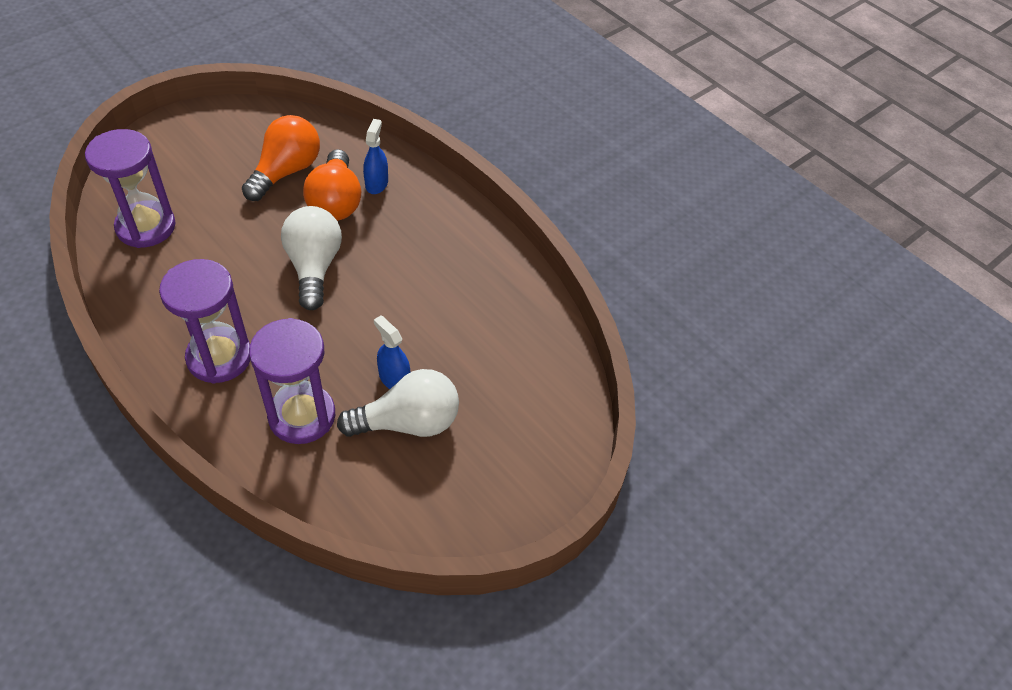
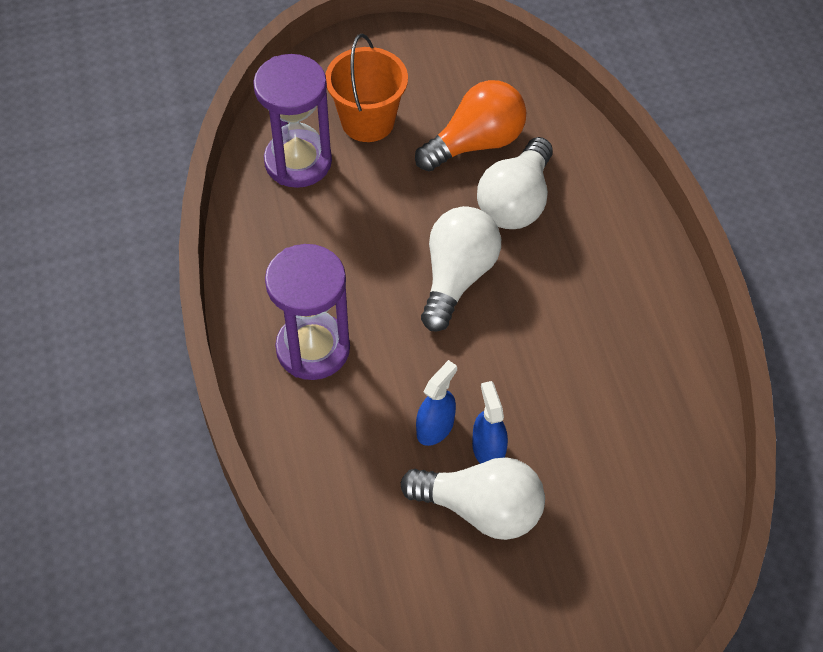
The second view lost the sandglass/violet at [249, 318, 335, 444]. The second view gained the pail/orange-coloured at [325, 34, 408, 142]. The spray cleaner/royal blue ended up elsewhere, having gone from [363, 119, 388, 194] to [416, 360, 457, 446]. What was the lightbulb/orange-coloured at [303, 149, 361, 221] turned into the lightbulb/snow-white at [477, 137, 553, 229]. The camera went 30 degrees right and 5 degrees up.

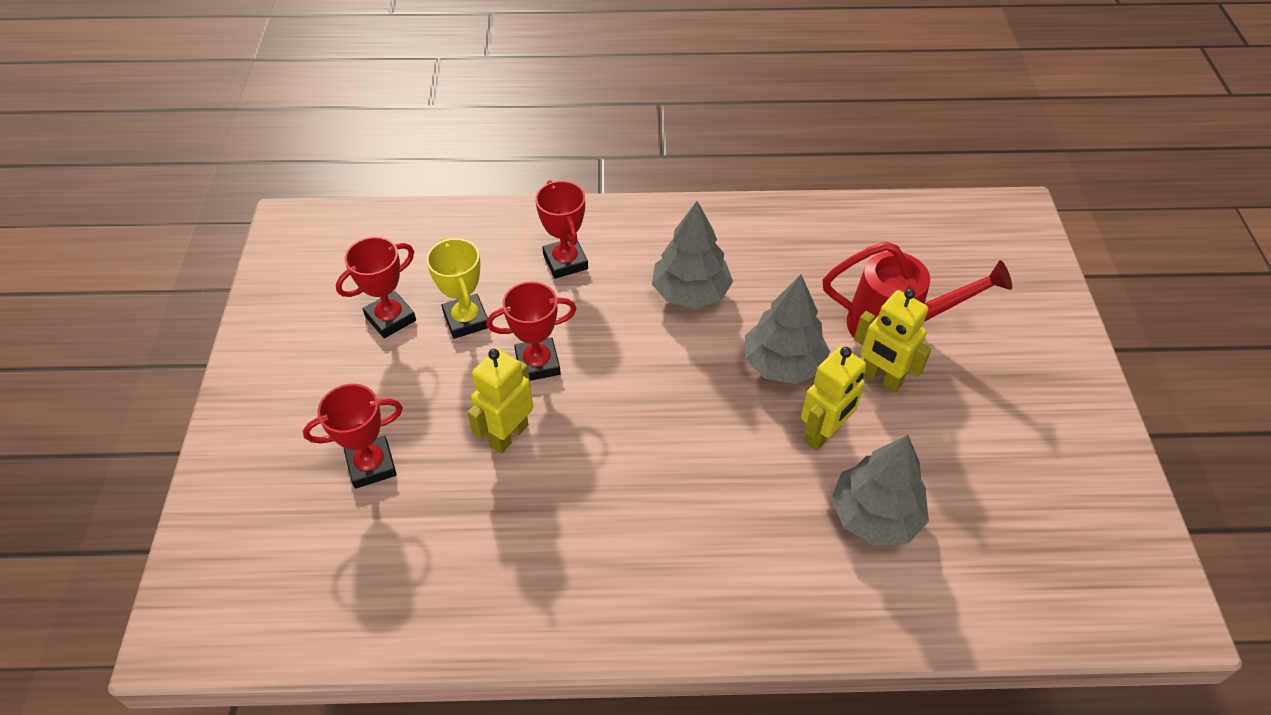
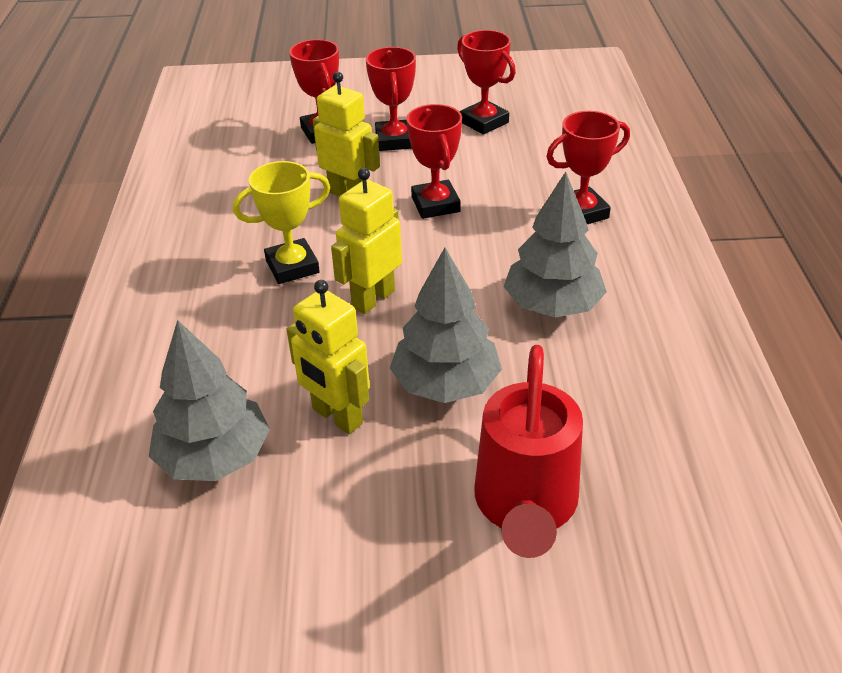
The second view gained the prize cup/red at [366, 47, 416, 151]. The prize cup/golden ended up elsewhere, having gone from [426, 237, 488, 339] to [233, 161, 330, 284]. The robot/golden ended up elsewhere, having gone from [854, 288, 931, 393] to [331, 168, 402, 314]. The camera went 90 degrees right and 10 degrees down.

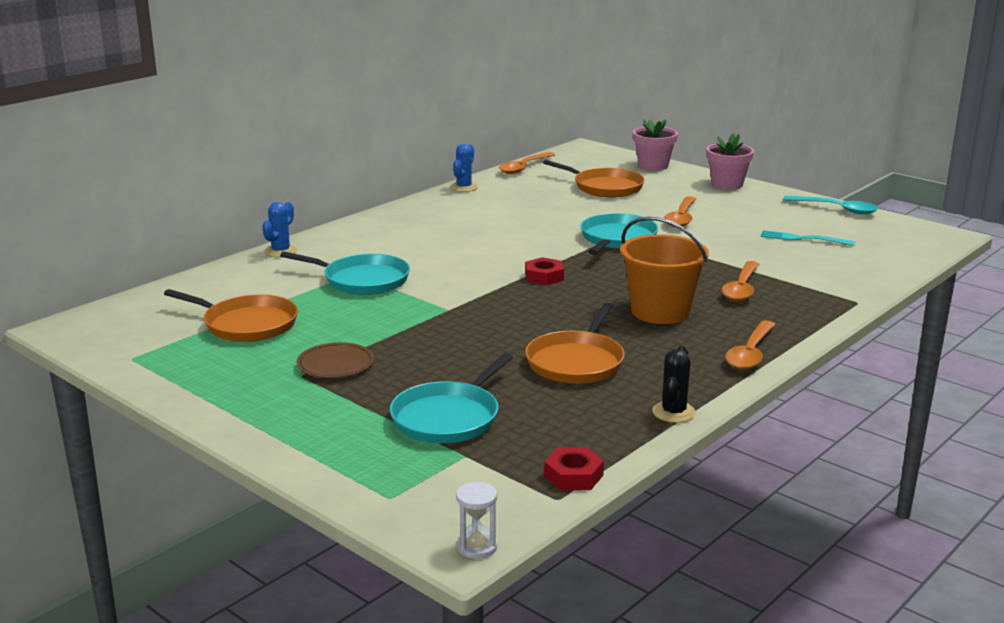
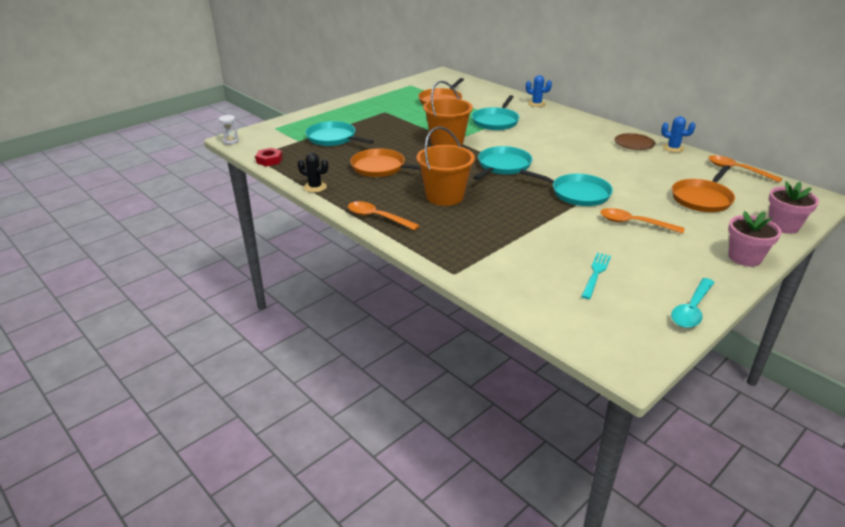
The second view lost the teaspoon/orange-coloured at [721, 261, 759, 301]. The second view gained the pail/orange-coloured at [423, 81, 473, 146]. The dinner plate/dark brown ended up elsewhere, having gone from [296, 342, 374, 378] to [614, 133, 655, 150]. Where the hex nut/red stood at [525, 257, 564, 285], the frying pan/turquoise came to stand at [473, 146, 532, 180]. The camera went 95 degrees right and 10 degrees up.

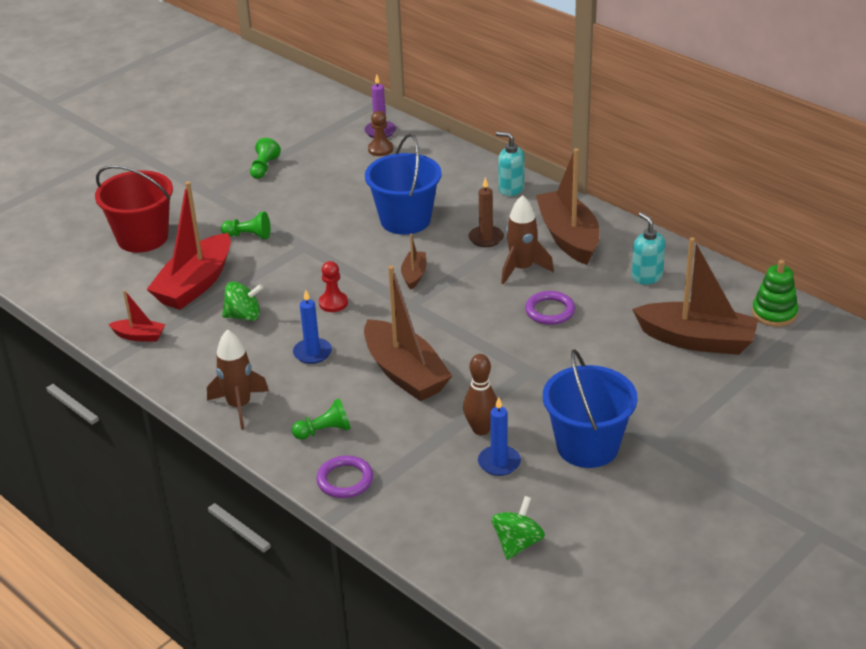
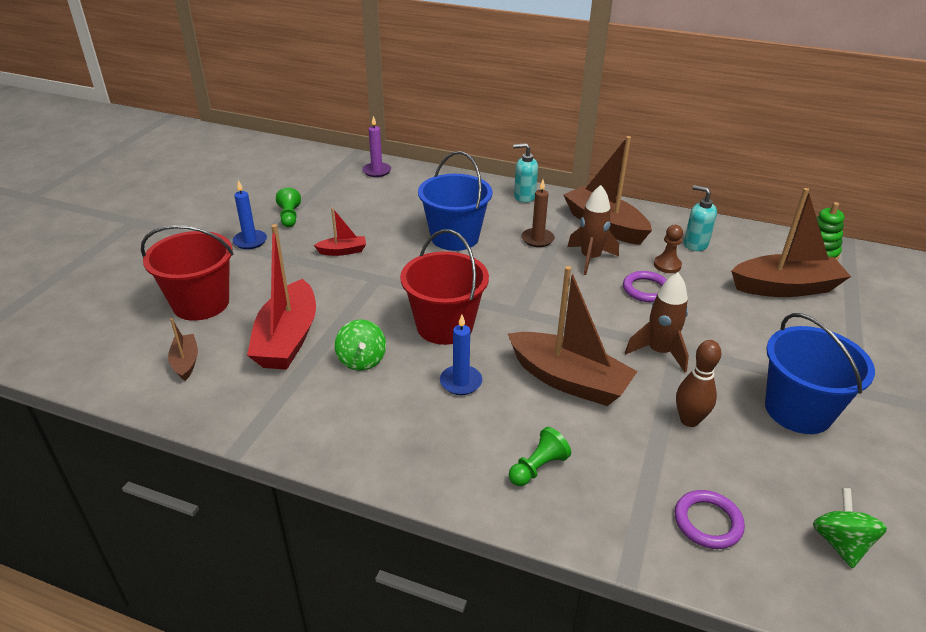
The second view lost the pawn/green at [221, 212, 270, 239]. The sailboat/red ended up elsewhere, having gone from [108, 290, 165, 342] to [314, 208, 366, 256]. The toy rocket/dark brown ended up elsewhere, having gone from [207, 330, 269, 430] to [625, 272, 689, 372]. The torus/violet ended up elsewhere, having gone from [316, 455, 373, 498] to [675, 490, 745, 549]. The pawn/dark brown ended up elsewhere, having gone from [368, 111, 393, 156] to [654, 225, 683, 273]. The sailboat/dark brown ended up elsewhere, having gone from [401, 234, 427, 290] to [168, 318, 198, 381]. The candle/royal blue ended up elsewhere, having gone from [478, 397, 521, 476] to [233, 180, 267, 249]. Where the pawn/red stood at [319, 261, 348, 312], the pail/red came to stand at [400, 229, 489, 345]. The spinning top/green at [222, 282, 263, 321] ended up facing another way, 105 degrees clockwise from before. The camera went 25 degrees left and 0 degrees up.

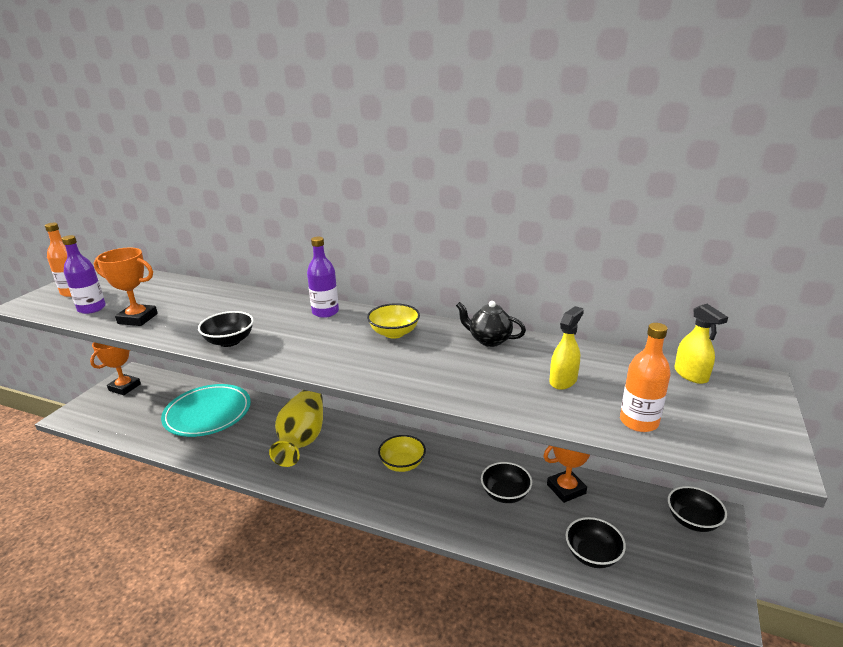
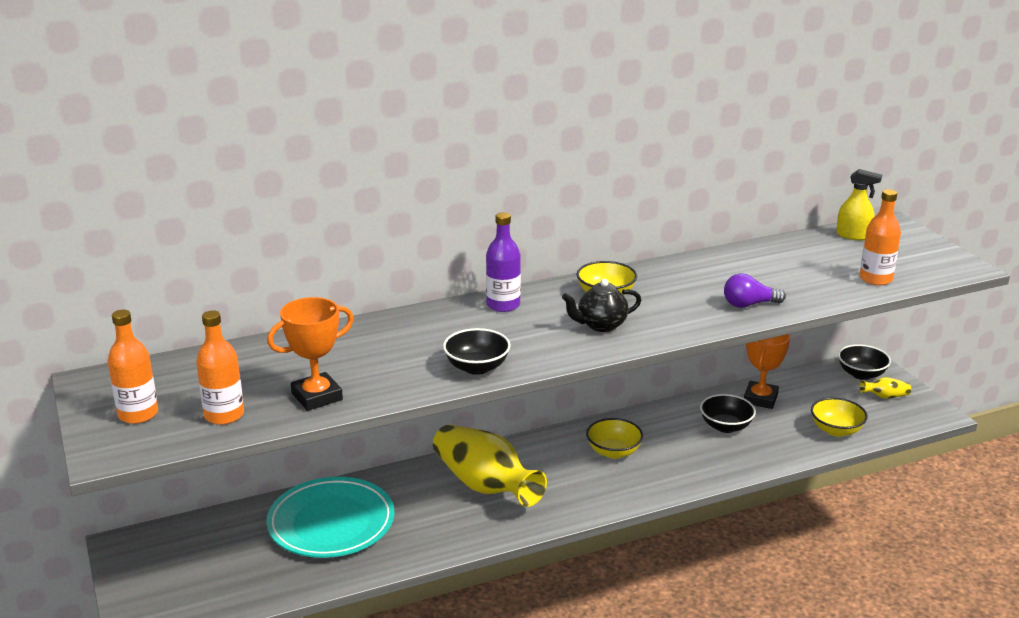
The second view lost the prize cup/orange-coloured at [90, 342, 141, 395]. The second view lost the spray cleaner/golden at [549, 306, 584, 390]. The second view gained the lightbulb/violet at [724, 273, 786, 308]. The second view gained the tall vase/golden at [860, 377, 911, 399]. The teapot/ebony ended up elsewhere, having gone from [456, 301, 526, 347] to [562, 279, 641, 332]. What was the drink bottle/violet at [62, 235, 106, 314] turned into the drink bottle/orange-coloured at [196, 310, 244, 425]. What was the serving bowl/ebony at [566, 517, 626, 568] turned into the serving bowl/golden at [811, 397, 868, 437]. The camera went 45 degrees left and 0 degrees up.

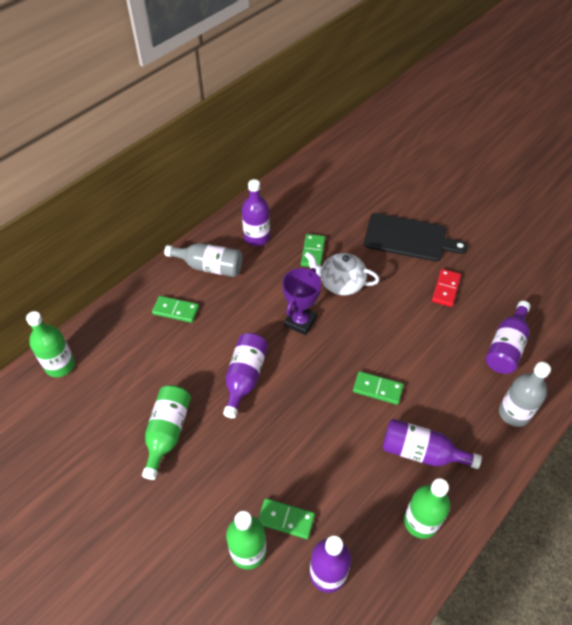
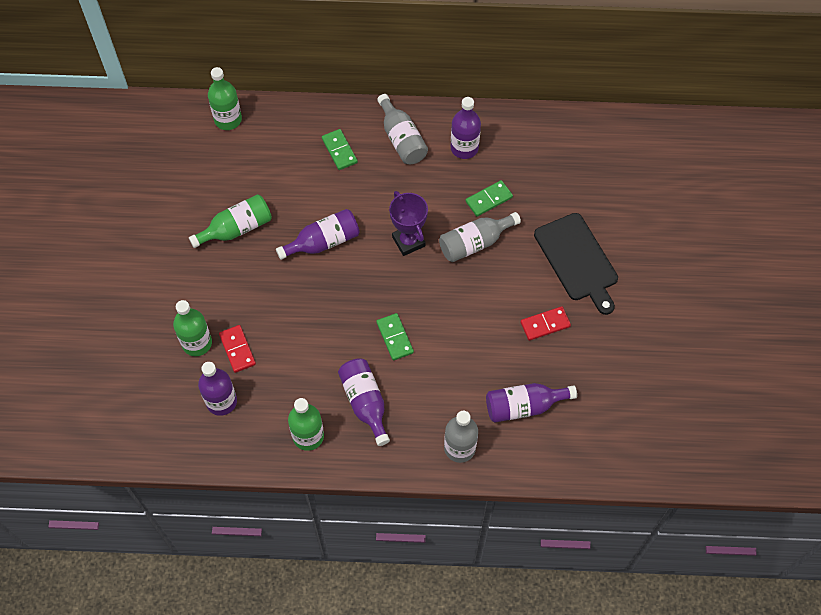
Where the teapot/snow-white stood at [304, 252, 379, 296], the drink bottle/grey came to stand at [439, 212, 521, 262]. What was the domino piece/green at [258, 498, 315, 539] turned into the domino piece/red at [219, 325, 256, 373]. The prize cup/violet at [282, 268, 321, 335] ended up facing another way, 75 degrees clockwise from before. The camera went 50 degrees right and 10 degrees up.

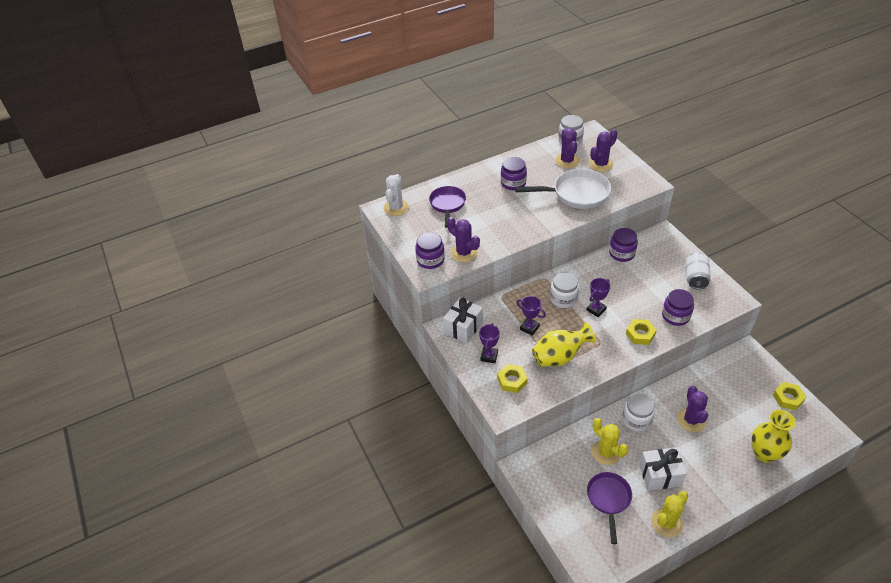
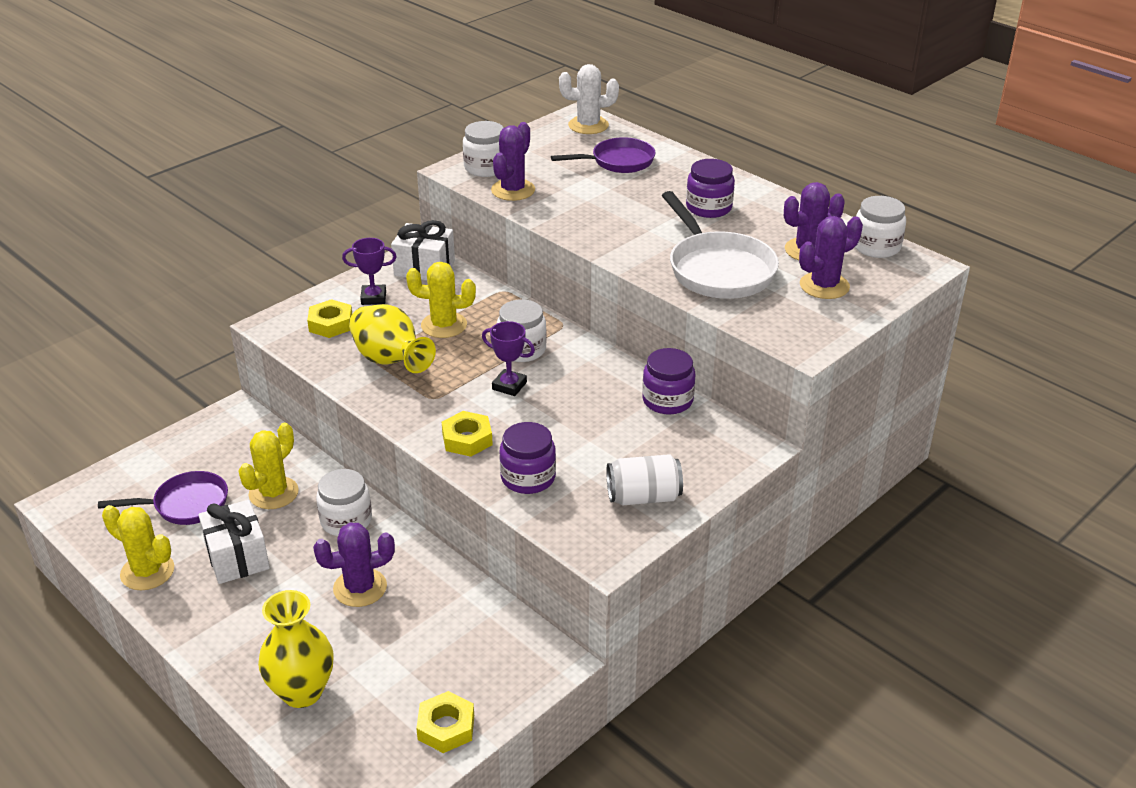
Where the prize cup/violet stood at [516, 296, 546, 336], the cactus/golden came to stand at [406, 262, 476, 338]. What was the jar/violet at [415, 232, 445, 269] turned into the jar/snow-white at [463, 121, 504, 177]. The cactus/violet at [589, 129, 617, 172] ended up facing another way, 60 degrees counterclockwise from before. The camera went 70 degrees right and 10 degrees down.

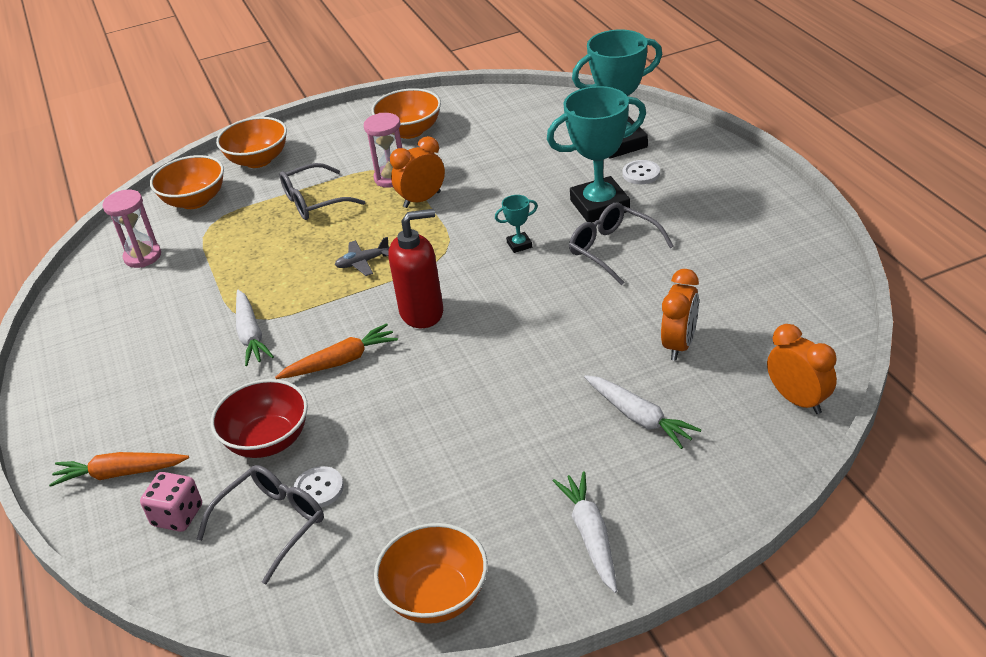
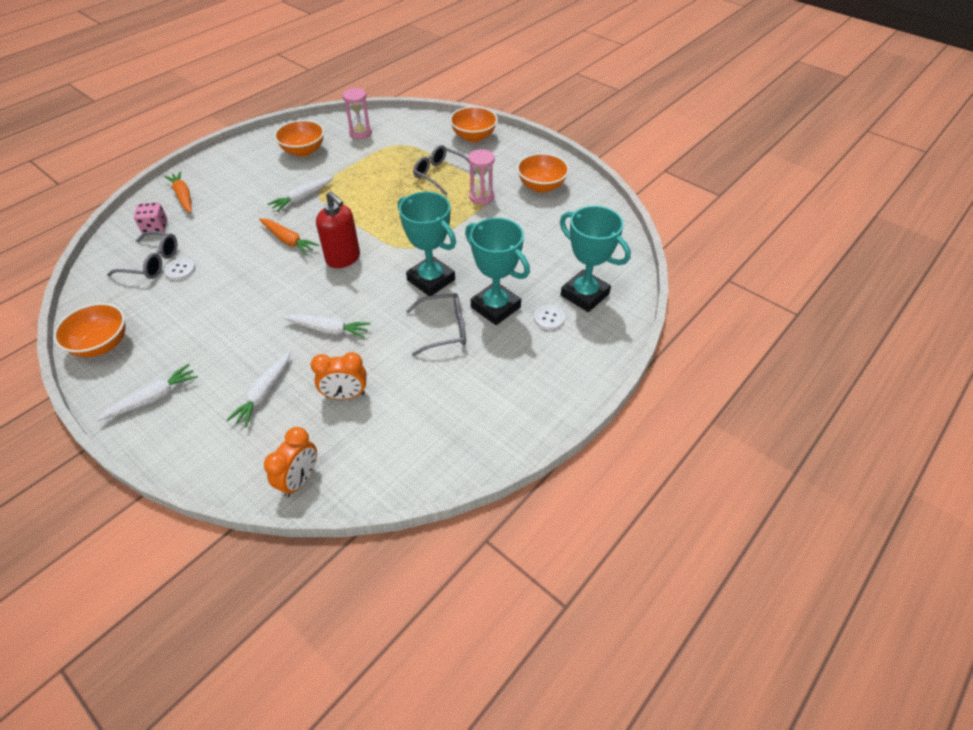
The second view lost the serving bowl/red at [211, 379, 308, 458]. The second view lost the plane/grey at [335, 237, 389, 276]. The second view lost the clock/orange-coloured at [390, 136, 445, 208]. The second view gained the toy carrot/snow-white at [282, 314, 371, 338]. The serving bowl/orange-coloured ended up elsewhere, having gone from [150, 155, 224, 209] to [274, 120, 324, 157]. The spectacles/grey at [569, 202, 673, 285] ended up facing another way, 60 degrees clockwise from before. The size of the prize cup/turquoise at [495, 195, 538, 253] changed by a factor of 2.35. The camera went 60 degrees right and 10 degrees up.

